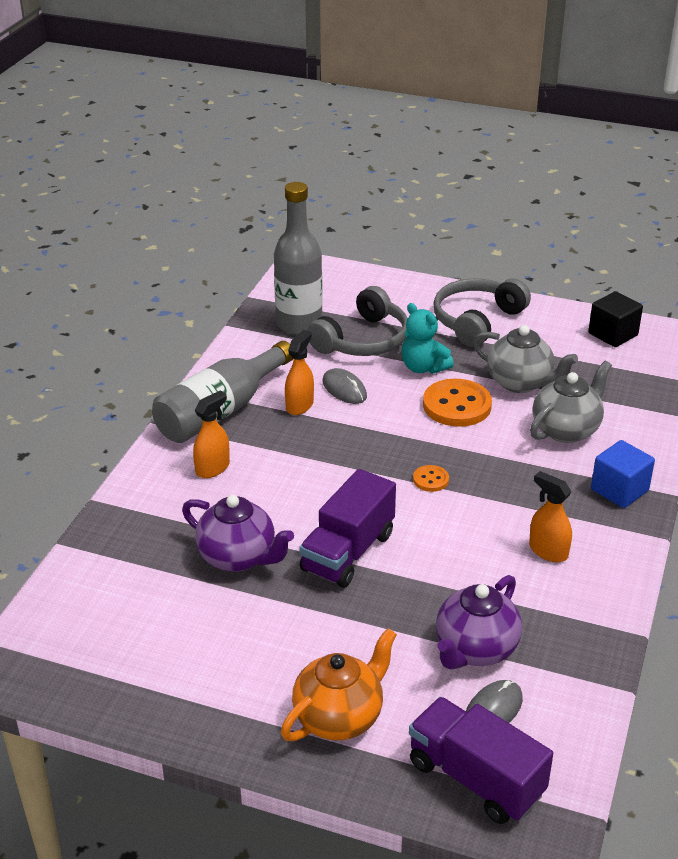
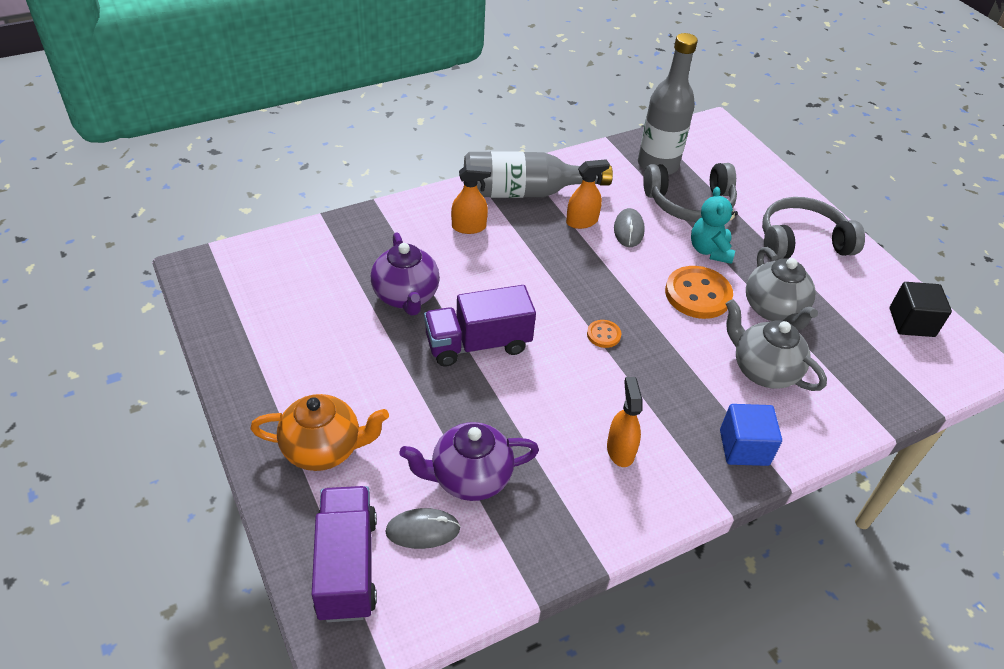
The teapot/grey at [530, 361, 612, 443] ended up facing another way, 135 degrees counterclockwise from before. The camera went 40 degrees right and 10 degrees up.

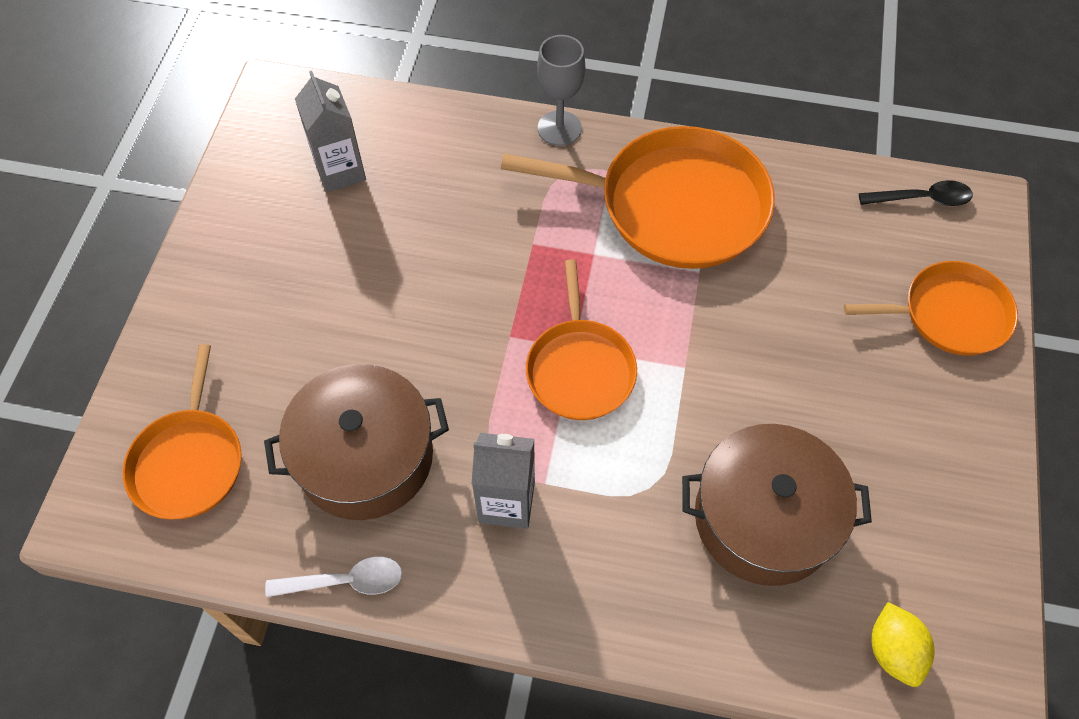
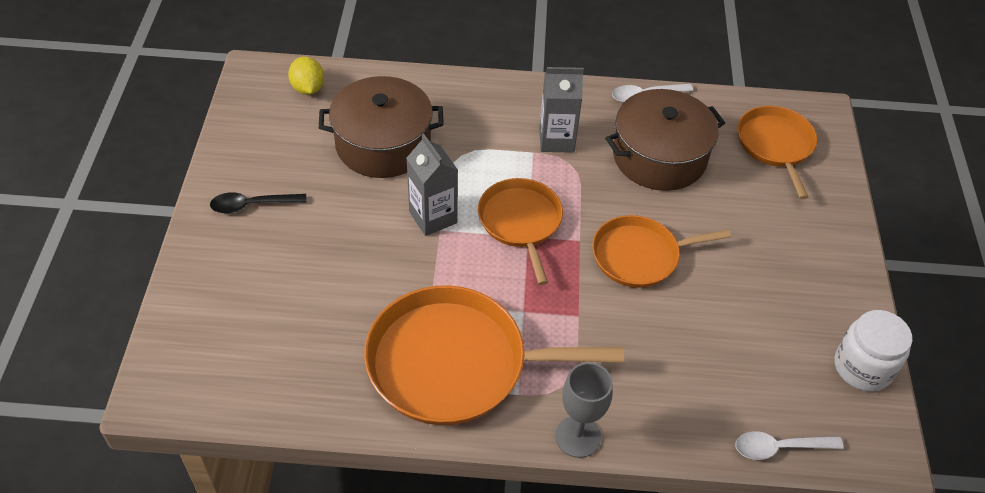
The second view gained the teaspoon/snow-white at [735, 431, 844, 460]. The second view gained the jar/snow-white at [834, 310, 912, 392]. The milk carton/grey ended up elsewhere, having gone from [295, 71, 366, 193] to [406, 134, 458, 236]. The frying pan/orange-coloured ended up elsewhere, having gone from [844, 261, 1018, 356] to [592, 215, 731, 288]. The teaspoon/ebony ended up elsewhere, having gone from [859, 180, 973, 206] to [210, 192, 307, 213]. The camera went 170 degrees right and 10 degrees down.

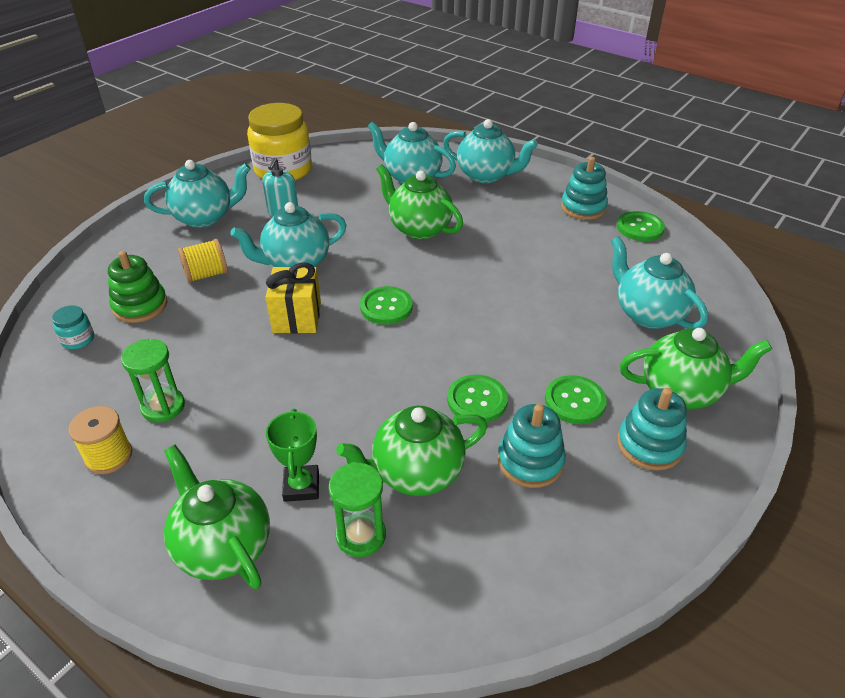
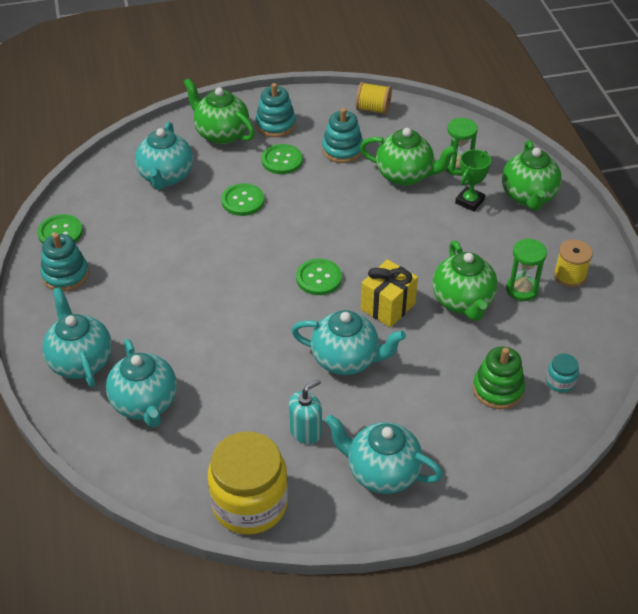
The bobbin/golden ended up elsewhere, having gone from [178, 239, 228, 283] to [356, 82, 392, 115]. The teapot/green ended up elsewhere, having gone from [376, 164, 463, 240] to [432, 240, 498, 321]. The sewing button/green ended up elsewhere, having gone from [447, 375, 508, 423] to [221, 183, 264, 216]. The camera went 140 degrees left and 5 degrees up.

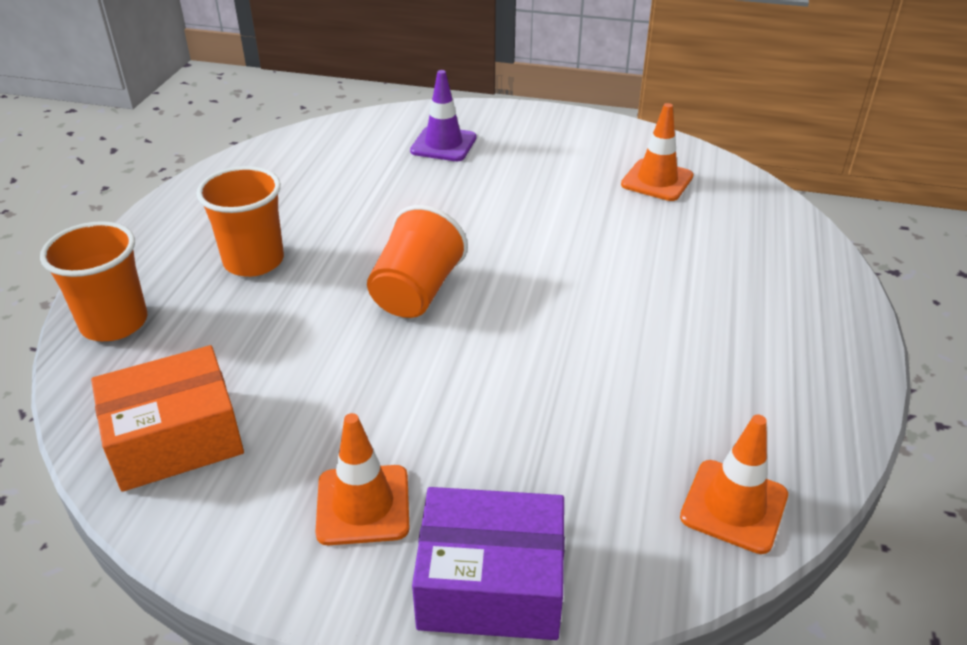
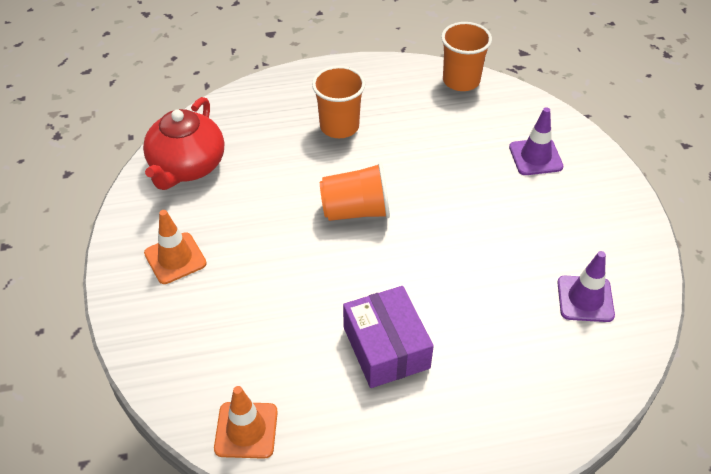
The tumbler/orange-coloured ended up elsewhere, having gone from [40, 221, 147, 341] to [441, 22, 492, 91]. The package/violet ended up elsewhere, having gone from [412, 487, 565, 640] to [343, 286, 434, 388]. Where the package/orange-coloured stood at [91, 345, 244, 492], the teapot/red came to stand at [143, 97, 224, 190]. What was the traffic cone/orange-coloured at [621, 103, 694, 201] turned into the traffic cone/violet at [558, 251, 615, 322]. The camera went 65 degrees right and 10 degrees up.

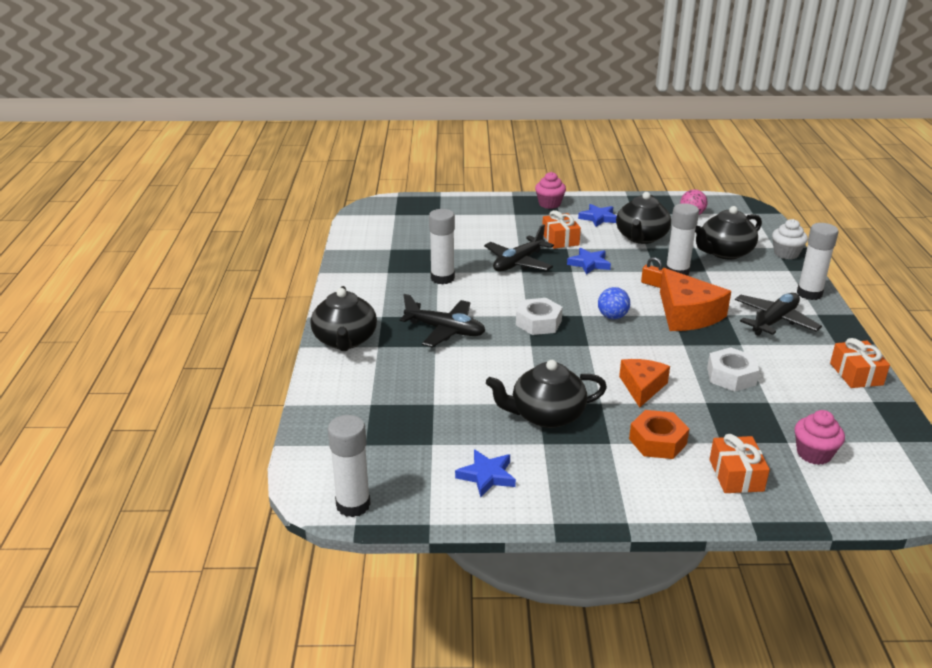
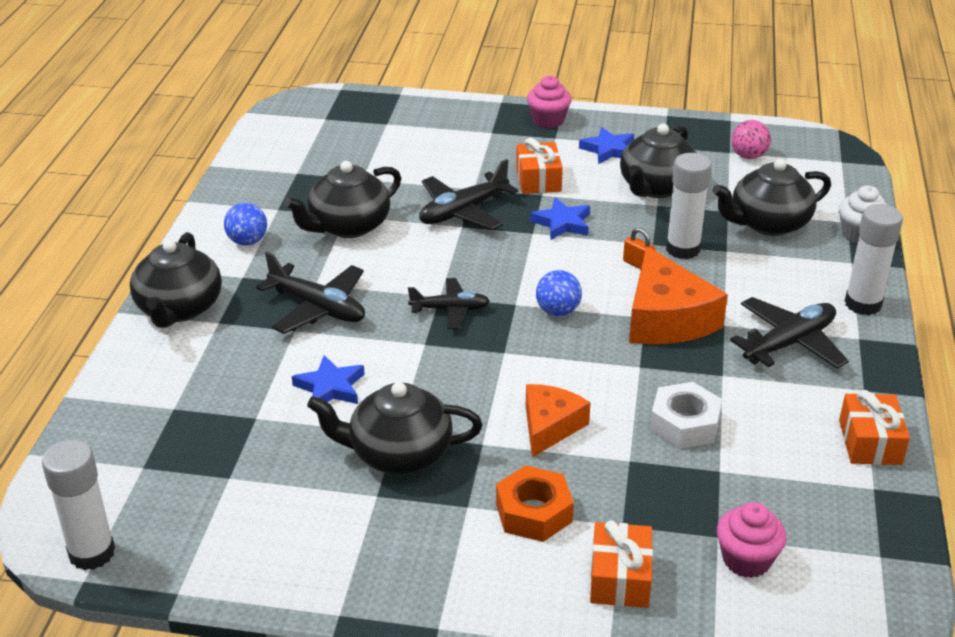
The second view gained the play ball/royal blue at [224, 203, 267, 246]. The star/royal blue ended up elsewhere, having gone from [455, 450, 516, 497] to [292, 355, 365, 411]. Where the stick of glue/snow-white stood at [429, 209, 455, 285], the teapot/ebony came to stand at [284, 161, 401, 238]. Where the hex nut/snow-white stood at [516, 298, 563, 335], the plane/ebony came to stand at [408, 278, 490, 329]. The camera went 10 degrees right and 5 degrees up.

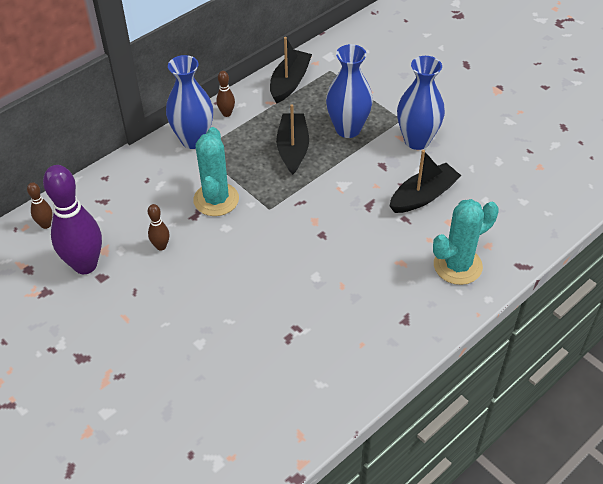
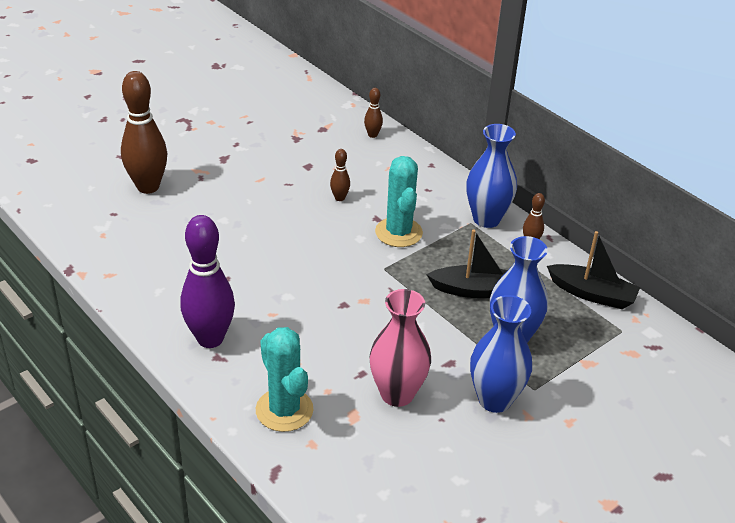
The second view gained the skittle/dark brown at [121, 71, 167, 194]. The skittle/violet ended up elsewhere, having gone from [43, 165, 102, 274] to [180, 215, 235, 348]. Where the sailboat/ebony stood at [390, 150, 462, 213], the tall vase/rosy came to stand at [370, 289, 431, 407]. The cactus/turquoise at [193, 127, 239, 216] ended up facing another way, 75 degrees clockwise from before. The camera went 90 degrees right and 10 degrees down.

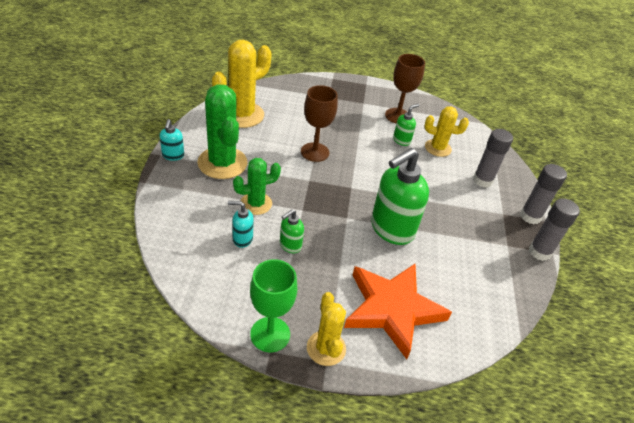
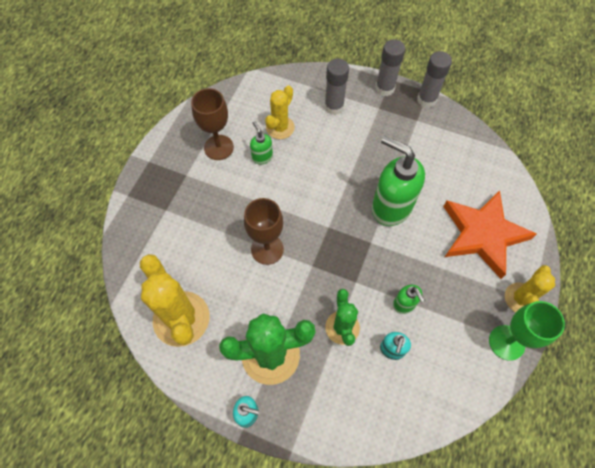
The cactus/golden at [307, 292, 346, 366] ended up facing another way, 60 degrees counterclockwise from before. The pump bottle/green at [371, 148, 429, 245] ended up facing another way, 150 degrees clockwise from before. The camera went 70 degrees left and 20 degrees up.

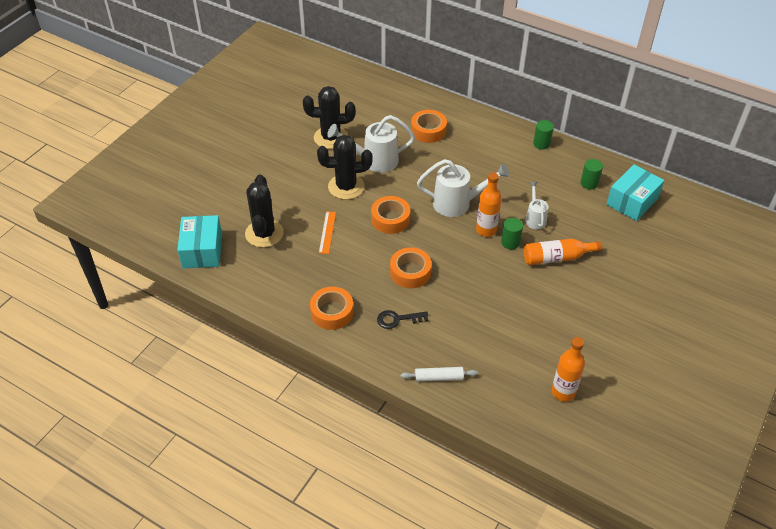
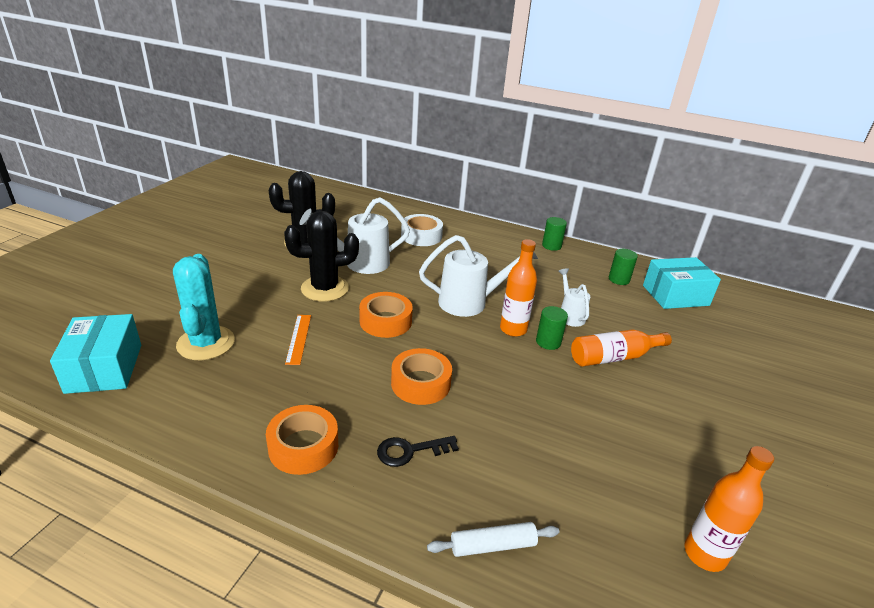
What was the cactus/ebony at [245, 175, 284, 248] turned into the cactus/turquoise at [173, 254, 235, 360]. What was the roll of tape/orange-coloured at [411, 110, 447, 143] turned into the roll of tape/snow-white at [401, 214, 443, 246]. The package/turquoise at [607, 164, 664, 221] ended up facing another way, 45 degrees clockwise from before. The camera went 10 degrees left and 15 degrees down.

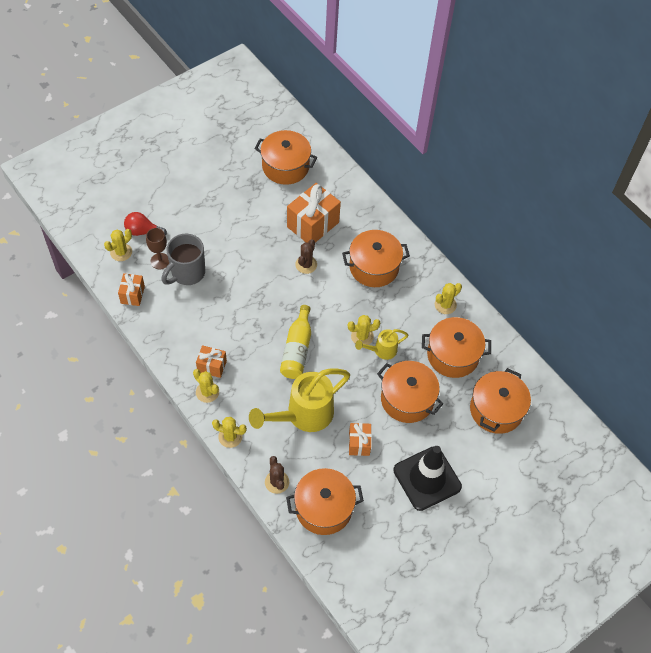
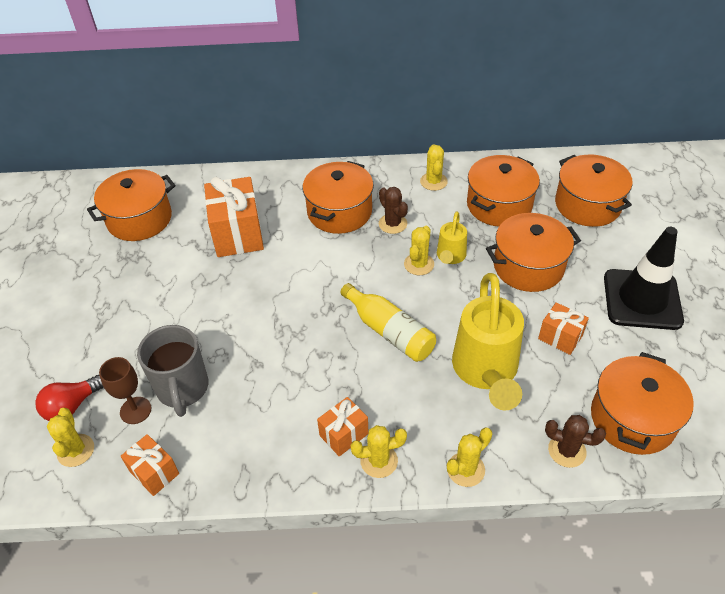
The cactus/dark brown ended up elsewhere, having gone from [295, 239, 317, 274] to [379, 187, 408, 234]. The camera went 50 degrees left and 10 degrees down.

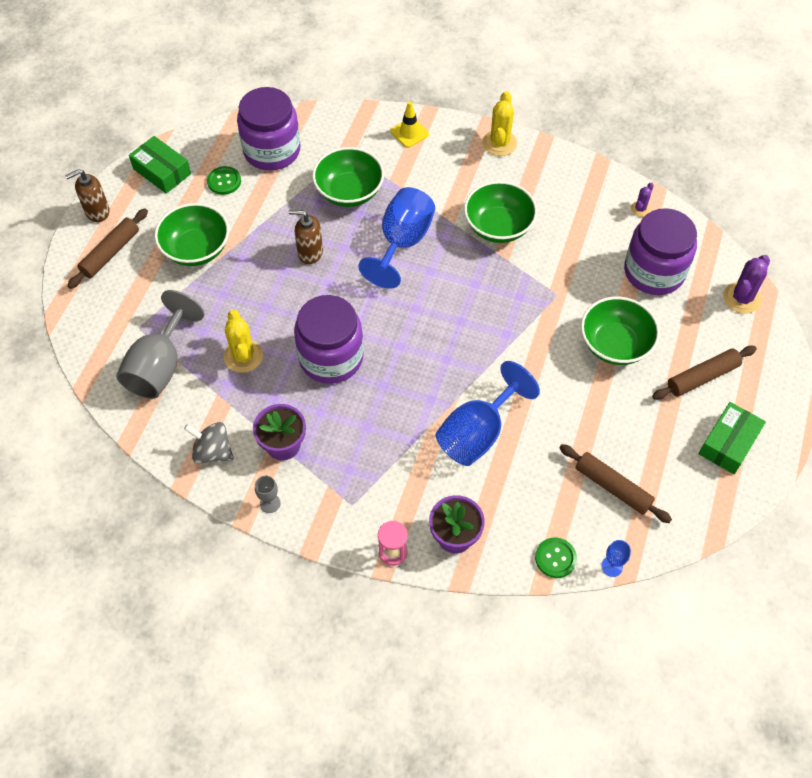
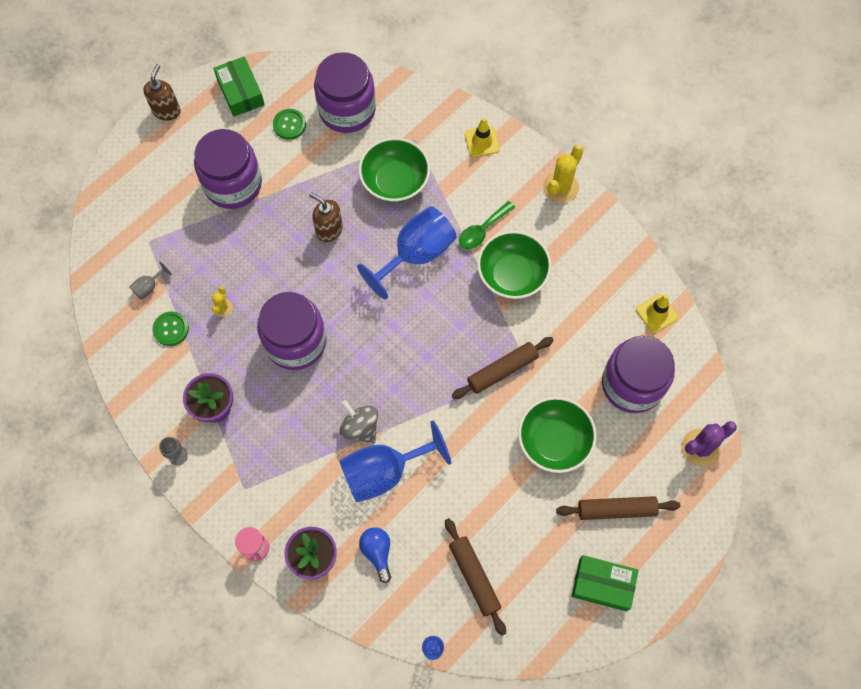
The second view gained the lightbulb/royal blue at [359, 527, 391, 583]. The second view gained the teaspoon/green at [459, 201, 515, 249]. The rolling pin/dark brown ended up elsewhere, having gone from [68, 208, 148, 289] to [452, 337, 554, 399]. The spinning top/grey ended up elsewhere, having gone from [184, 422, 234, 464] to [339, 400, 378, 444]. The sewing button/green ended up elsewhere, having gone from [535, 538, 577, 578] to [152, 311, 189, 346]. Where the serving bowl/green stood at [154, 203, 229, 266], the jar/violet came to stand at [194, 129, 262, 209]. Where the cactus/violet stood at [631, 182, 654, 217], the traffic cone/golden came to stand at [636, 294, 678, 333]. The pump bottle/dark brown at [65, 169, 110, 222] ended up facing another way, 105 degrees clockwise from before. The package/green at [699, 402, 766, 474] ended up facing another way, 45 degrees clockwise from before. The size of the goblet/grey at [116, 290, 205, 399] changed by a factor of 0.41. The size of the cactus/golden at [224, 310, 263, 373] changed by a factor of 0.54. The camera went 25 degrees right and 10 degrees up.

